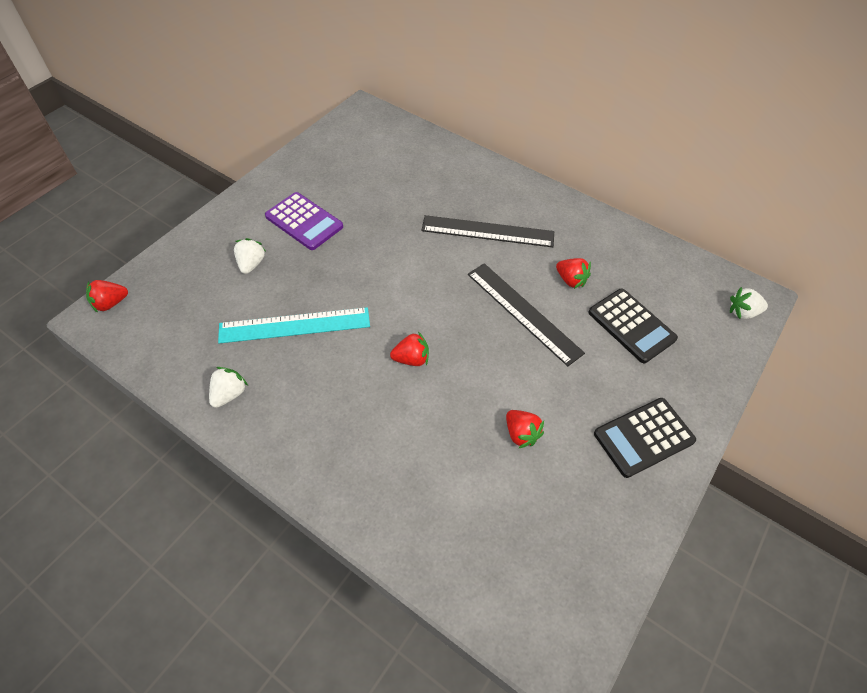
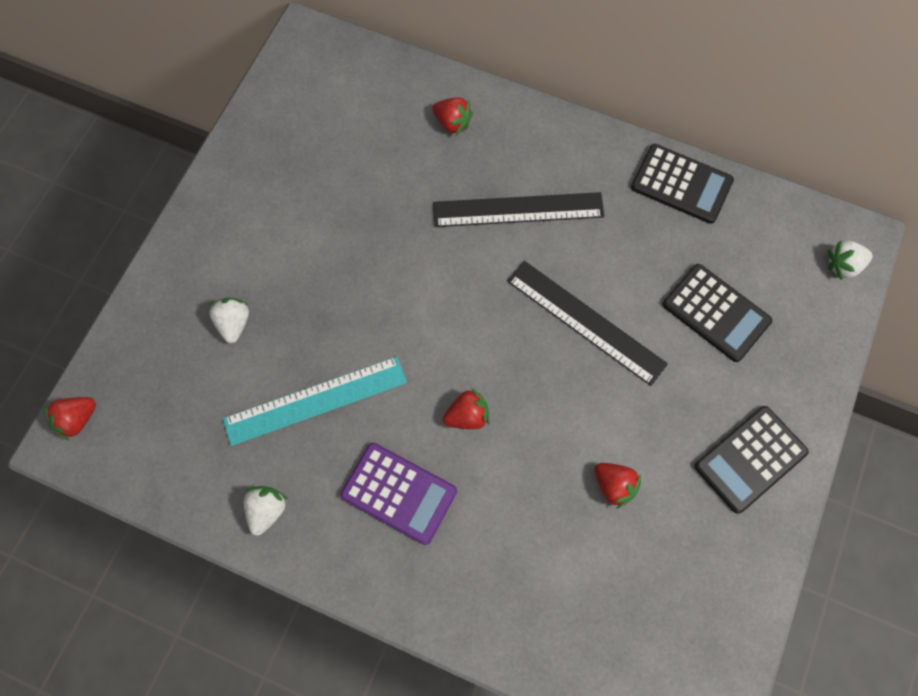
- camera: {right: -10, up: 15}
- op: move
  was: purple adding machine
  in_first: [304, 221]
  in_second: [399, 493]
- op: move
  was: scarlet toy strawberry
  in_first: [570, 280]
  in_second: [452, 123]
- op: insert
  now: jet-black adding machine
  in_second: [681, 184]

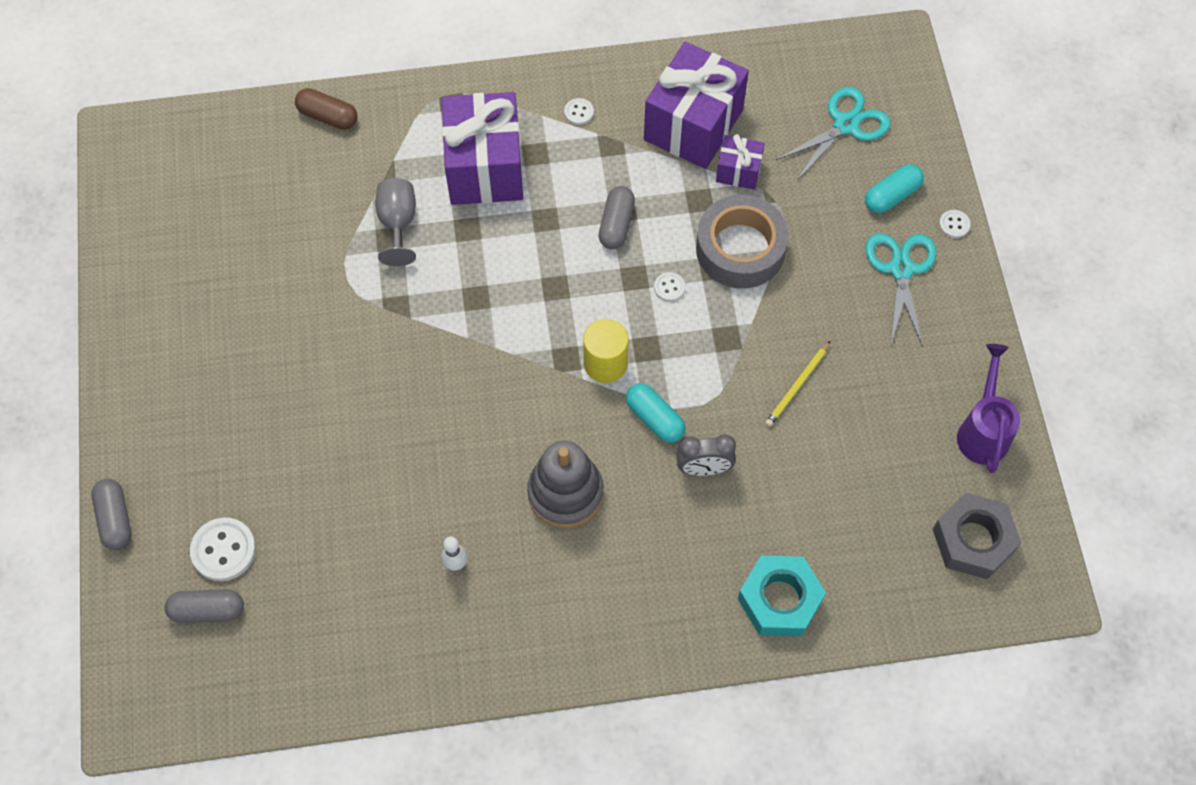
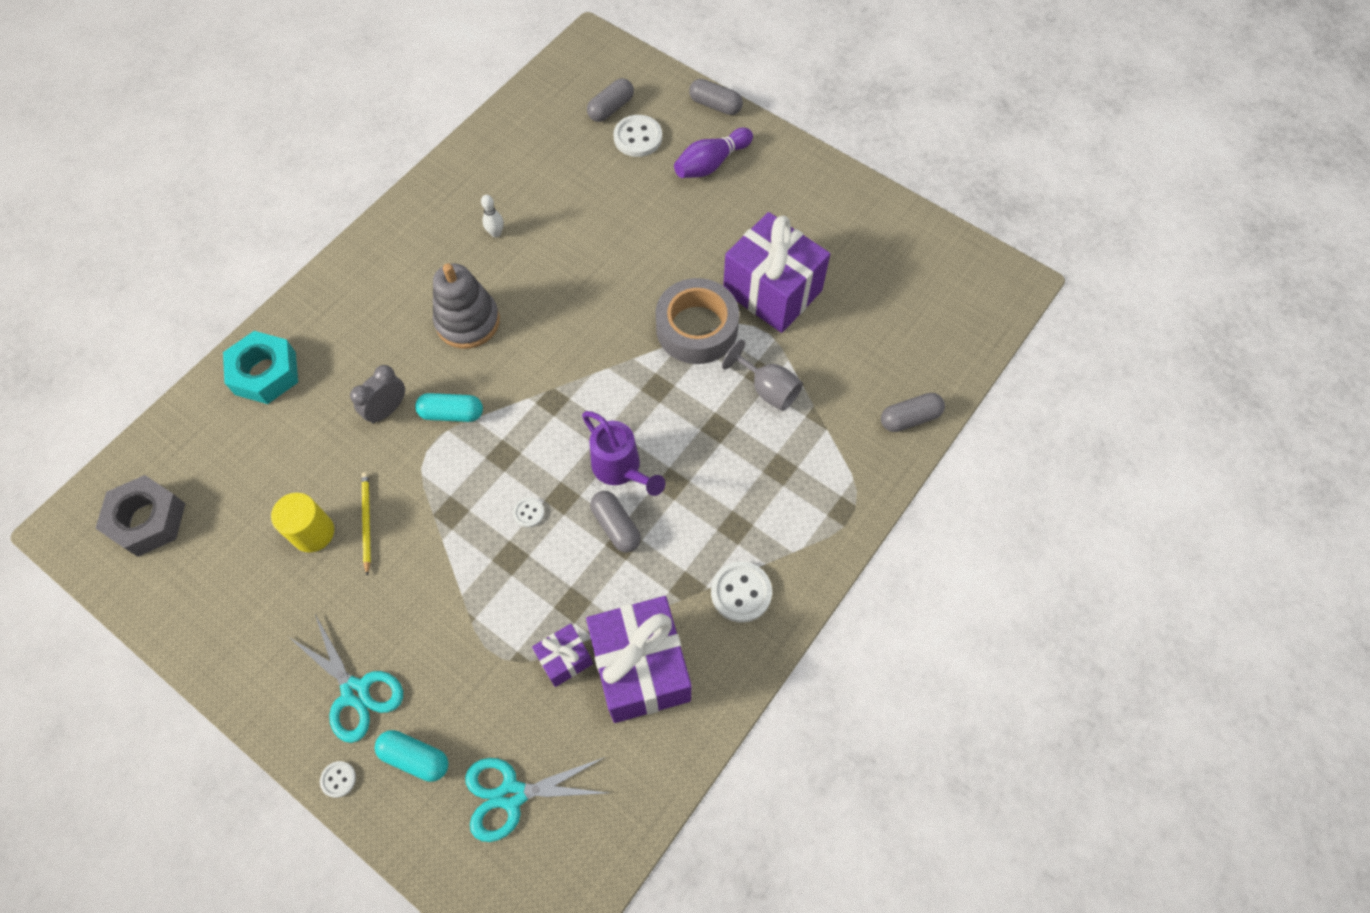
- camera: {right: 135, up: 0}
- op: recolor
  was: brown capsule
  now: gray capsule
  in_first: [328, 116]
  in_second: [910, 418]
- op: move
  was: purple present
  in_first: [484, 168]
  in_second: [772, 291]
- op: resize
  was: white shirt button
  in_first: [579, 112]
  in_second: [741, 592]
  ratio: 1.91
- op: move
  was: bright yellow cylinder
  in_first: [605, 363]
  in_second: [313, 532]
- op: move
  was: gray sticky tape
  in_first: [740, 249]
  in_second: [697, 328]
- op: rotate
  was: teal shears
  in_first: [846, 125]
  in_second: [512, 794]
  clockwise: 75
- op: rotate
  was: teal capsule
  in_first: [892, 196]
  in_second: [415, 757]
  clockwise: -75
- op: move
  was: purple sprinkling can
  in_first: [983, 431]
  in_second: [621, 469]
- op: insert
  now: purple tenpin
  in_second: [711, 163]

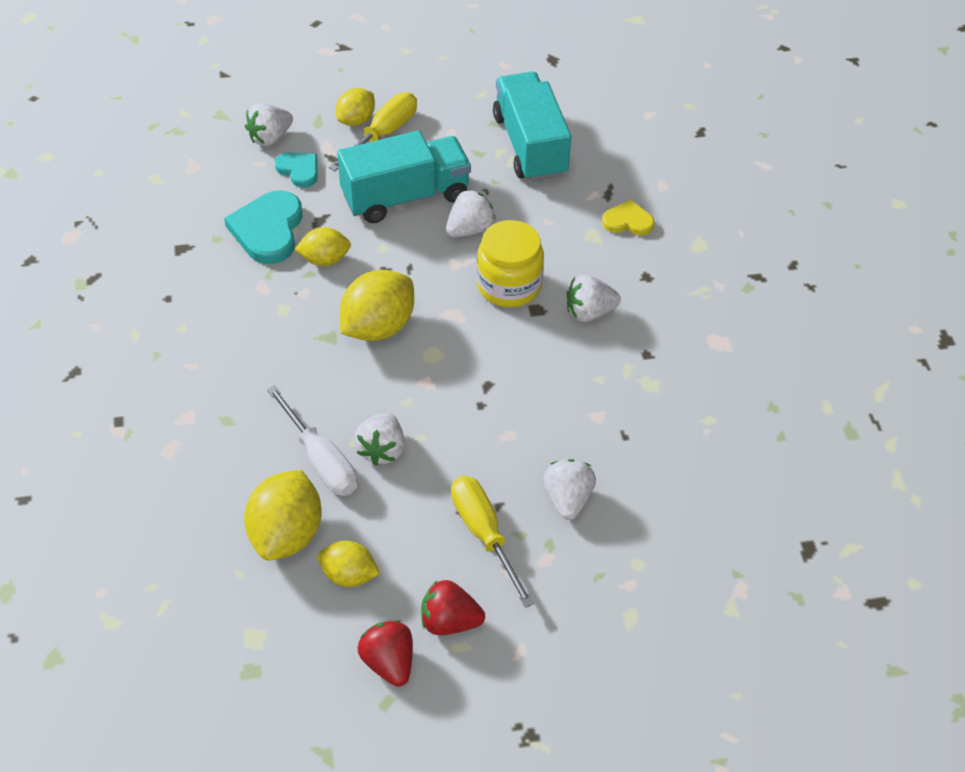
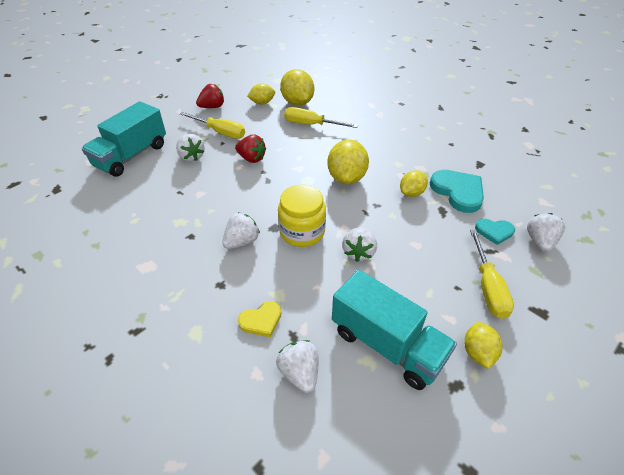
- camera: {right: 145, up: -5}
- op: recolor
  was: white hand screwdriver
  now: bright yellow hand screwdriver
  in_first: [321, 460]
  in_second: [311, 125]
- op: move
  was: bright yellow lemon
  in_first: [356, 120]
  in_second: [478, 353]
- op: move
  was: teal truck
  in_first: [405, 196]
  in_second: [131, 155]
- op: move
  was: white toy strawberry
  in_first: [382, 450]
  in_second: [300, 373]
- op: move
  was: scarlet toy strawberry
  in_first: [389, 663]
  in_second: [251, 158]

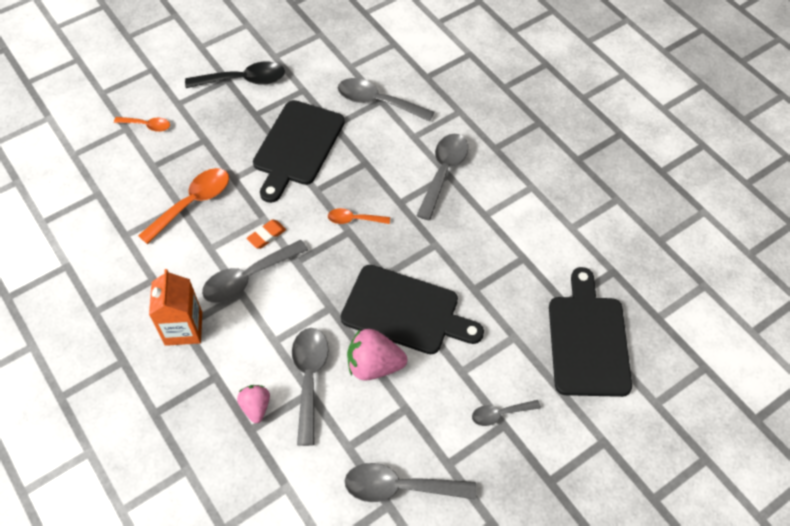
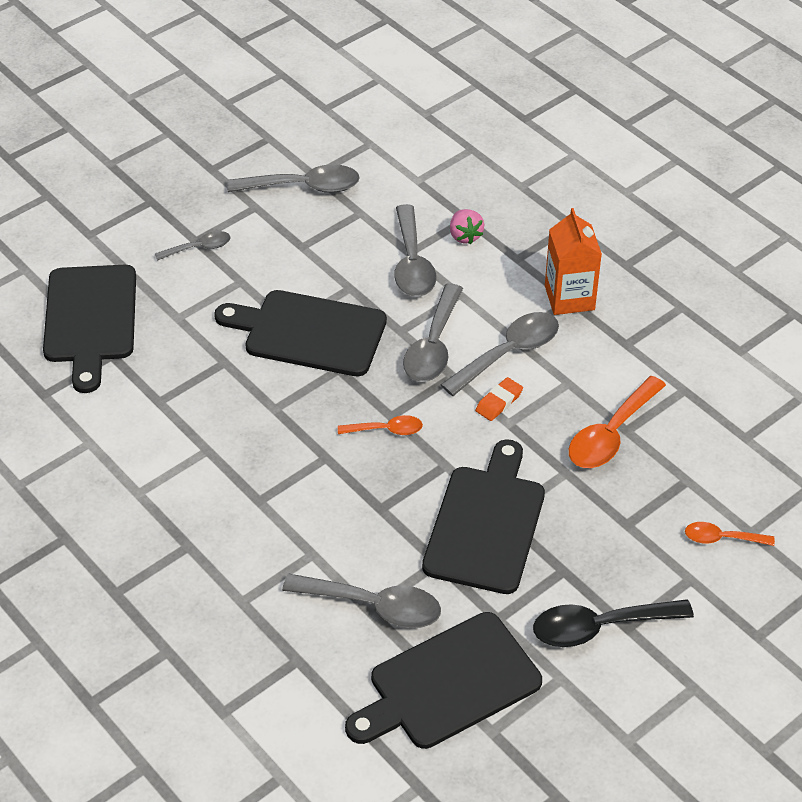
- camera: {right: 175, up: -10}
- op: delete
  was: rosy toy strawberry
  in_first: [374, 365]
- op: move
  was: gray spoon
  in_first: [443, 172]
  in_second: [433, 346]
- op: insert
  now: jet-black chopping board
  in_second: [448, 684]

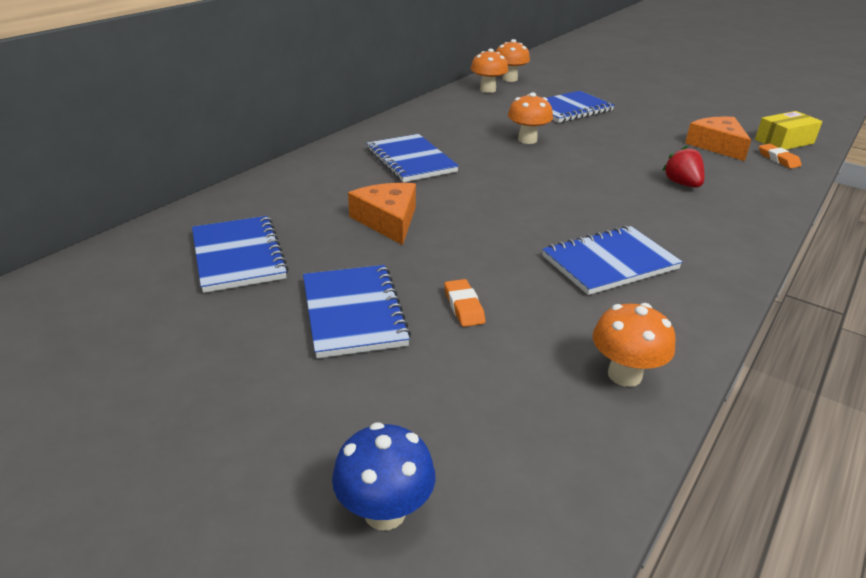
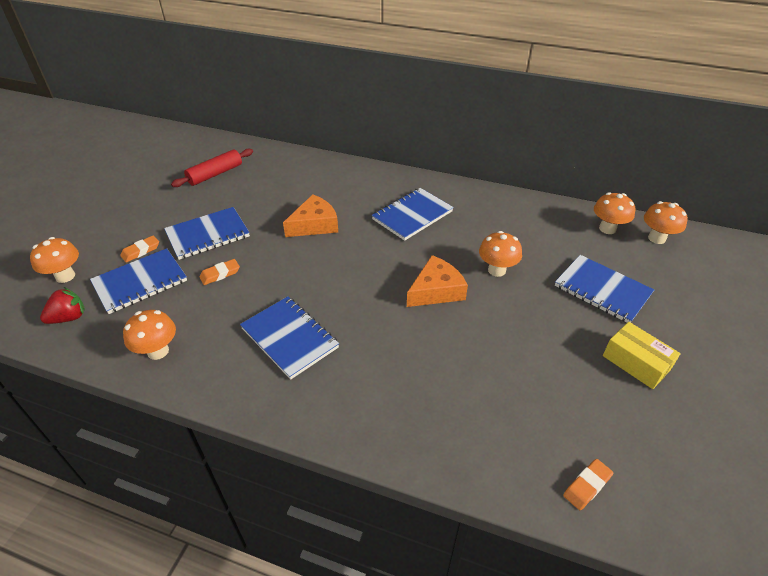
- camera: {right: 75, up: 10}
- op: move
  was: cobalt exercise book
  in_first: [238, 256]
  in_second: [140, 282]
- op: recolor
  was: cobalt fungus
  now: orange fungus
  in_first: [385, 511]
  in_second: [65, 276]
- op: move
  was: scarlet toy strawberry
  in_first: [682, 184]
  in_second: [69, 318]
- op: move
  was: orange piece of cheese
  in_first: [717, 145]
  in_second: [436, 290]
- op: move
  was: bright yellow parcel
  in_first: [784, 141]
  in_second: [636, 362]
- op: insert
  now: orange pencil eraser
  in_second: [141, 251]
- op: insert
  now: scarlet pastry roller
  in_second: [215, 174]

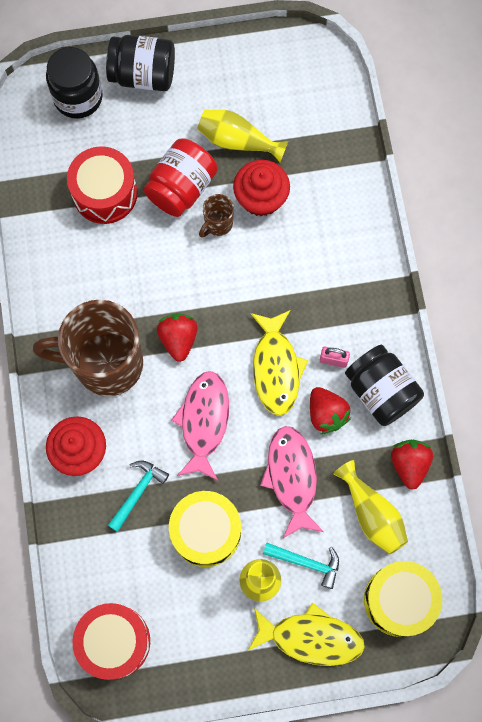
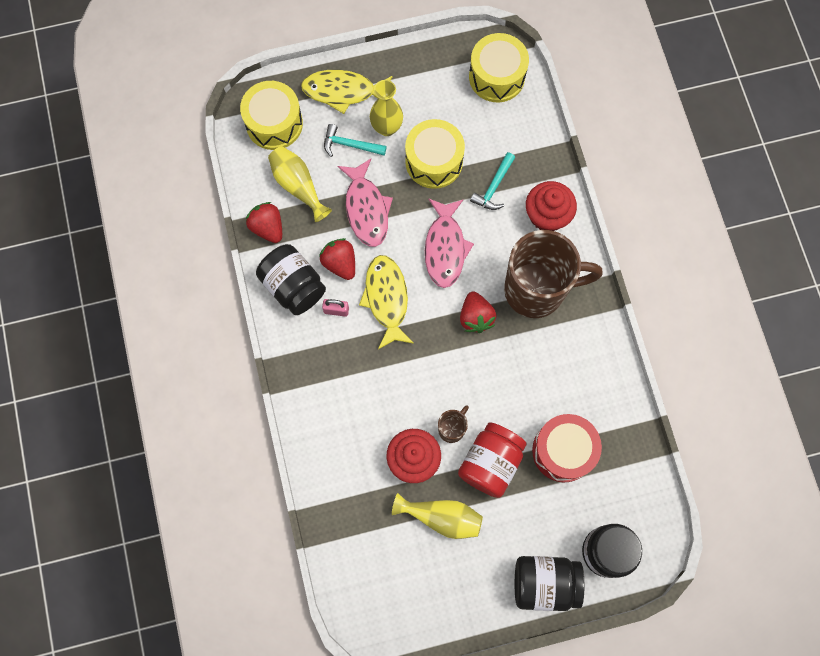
- camera: {right: 175, up: 0}
- op: recolor
  was: scarlet drum
  now: bright yellow drum
  in_first: [114, 641]
  in_second: [497, 77]
- op: rotate
  was: scarlet toy strawberry
  in_first: [409, 464]
  in_second: [267, 227]
  clockwise: 150

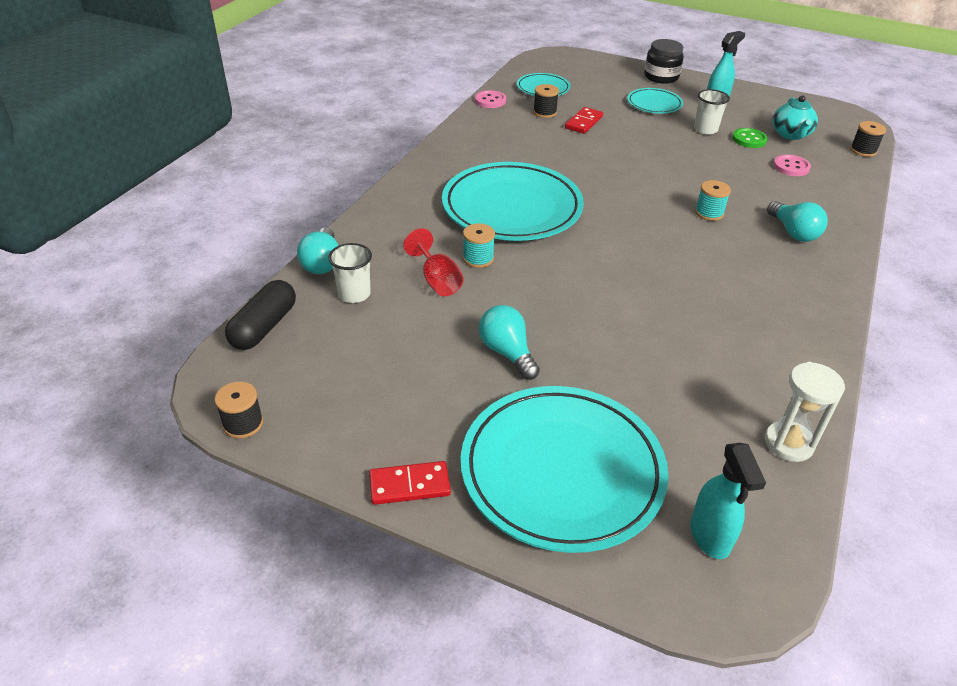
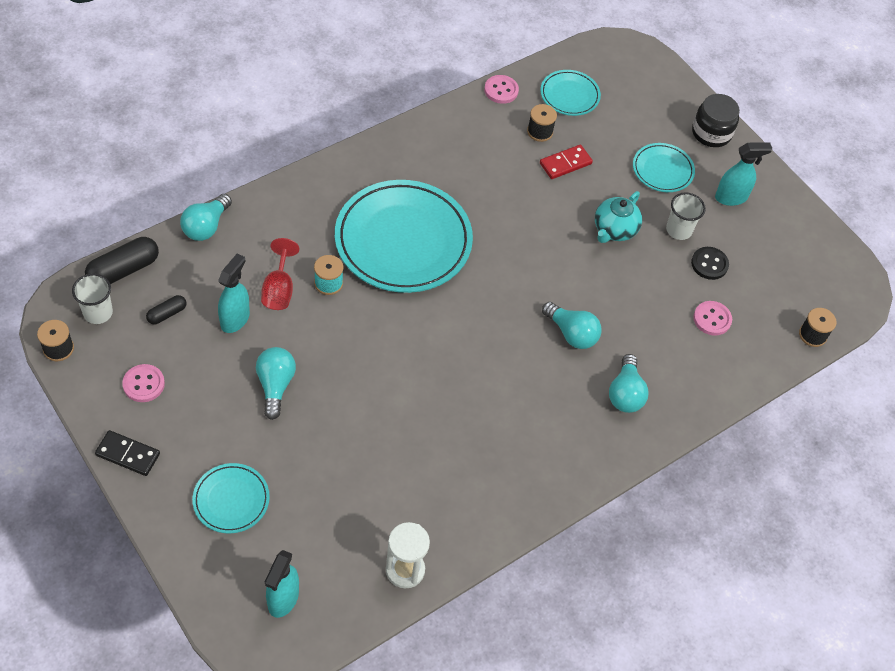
- camera: {right: 25, up: 15}
- op: move
  was: white cup
  in_first: [354, 294]
  in_second: [98, 313]
- op: recolor
  was: scarlet domino
  now: jet-black domino
  in_first: [409, 485]
  in_second: [128, 454]
- op: resize
  was: teal flat dish
  in_first: [562, 471]
  in_second: [231, 500]
  ratio: 0.48
- op: replace
  was: teal reel of thread
  now: teal bulb
  in_first: [709, 213]
  in_second: [571, 333]
- op: recolor
  was: leaf-green shirt button
  now: jet-black shirt button
  in_first: [749, 139]
  in_second: [709, 264]
- op: move
  was: teal china teapot
  in_first: [791, 135]
  in_second: [614, 230]
- op: insert
  now: rosy shirt button
  in_second: [143, 384]
- op: insert
  now: jet-black capsule
  in_second: [167, 314]
- op: insert
  now: teal spray cleaner
  in_second: [235, 319]

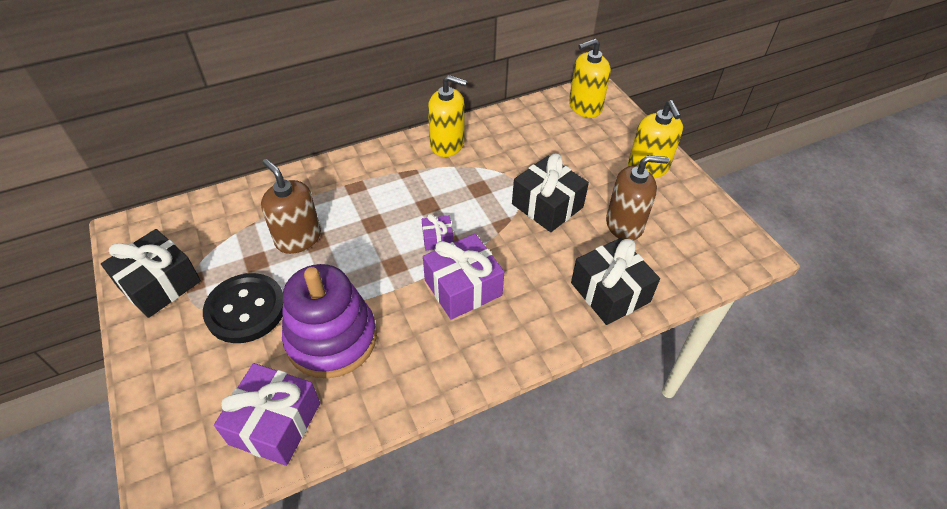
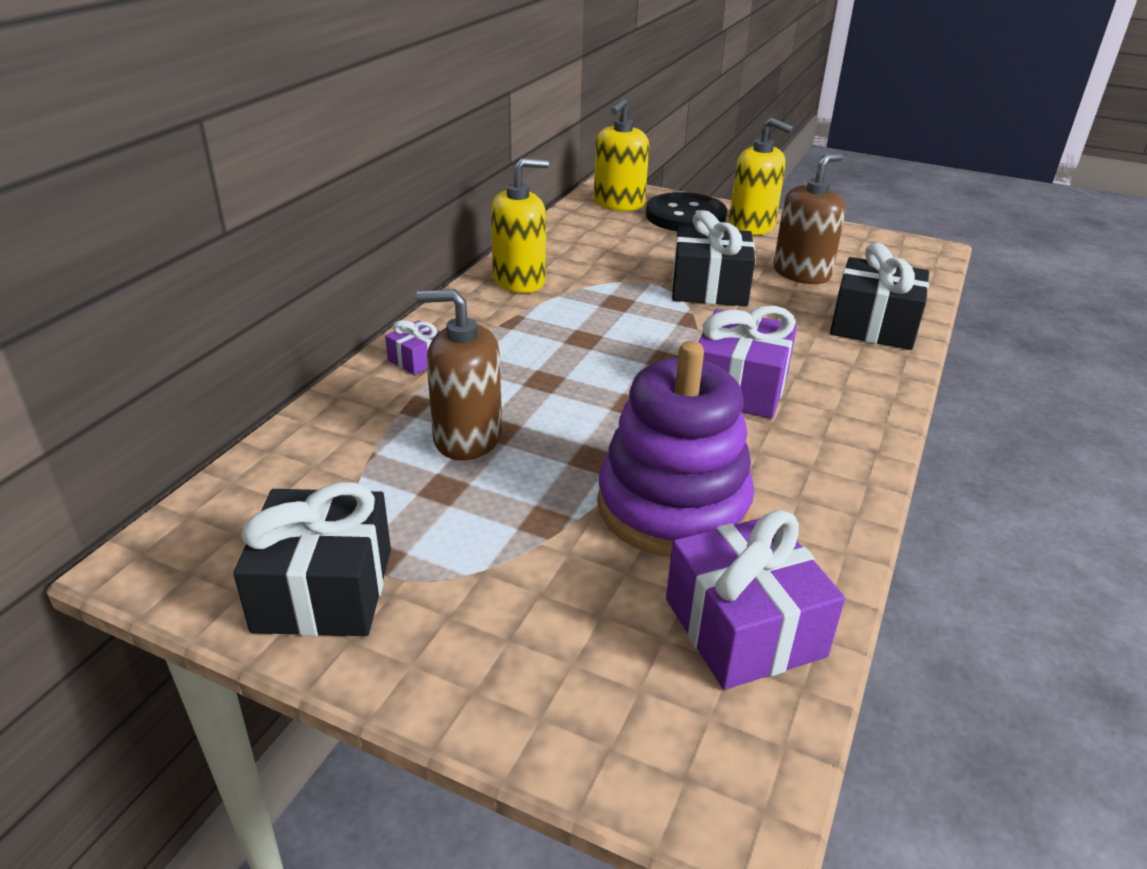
- camera: {right: -40, up: -15}
- op: move
  was: jet-black shirt button
  in_first: [246, 309]
  in_second: [685, 216]
- op: move
  was: purple present
  in_first: [437, 239]
  in_second: [417, 359]

